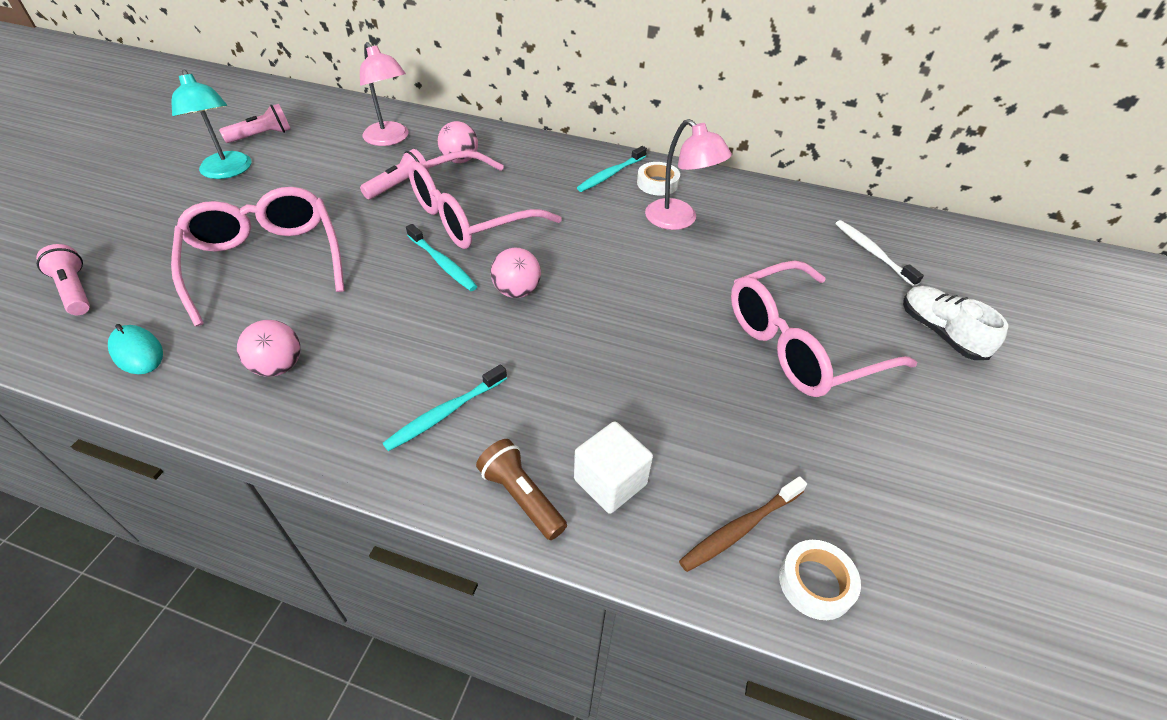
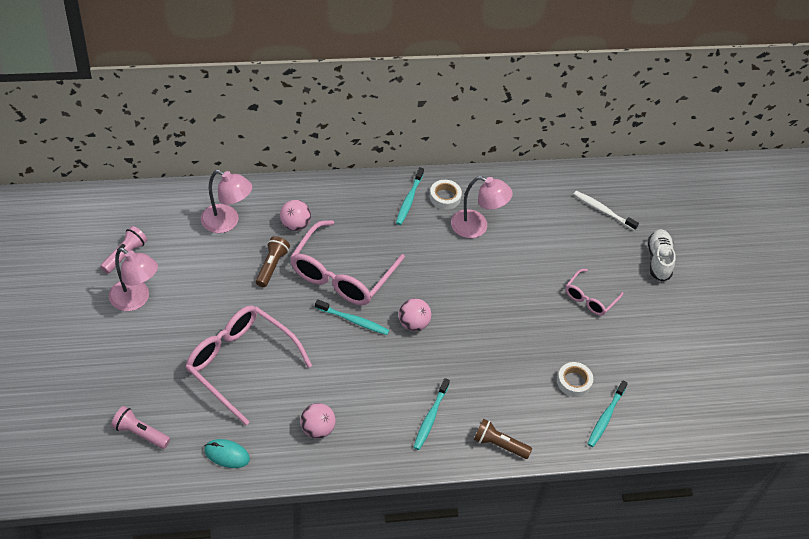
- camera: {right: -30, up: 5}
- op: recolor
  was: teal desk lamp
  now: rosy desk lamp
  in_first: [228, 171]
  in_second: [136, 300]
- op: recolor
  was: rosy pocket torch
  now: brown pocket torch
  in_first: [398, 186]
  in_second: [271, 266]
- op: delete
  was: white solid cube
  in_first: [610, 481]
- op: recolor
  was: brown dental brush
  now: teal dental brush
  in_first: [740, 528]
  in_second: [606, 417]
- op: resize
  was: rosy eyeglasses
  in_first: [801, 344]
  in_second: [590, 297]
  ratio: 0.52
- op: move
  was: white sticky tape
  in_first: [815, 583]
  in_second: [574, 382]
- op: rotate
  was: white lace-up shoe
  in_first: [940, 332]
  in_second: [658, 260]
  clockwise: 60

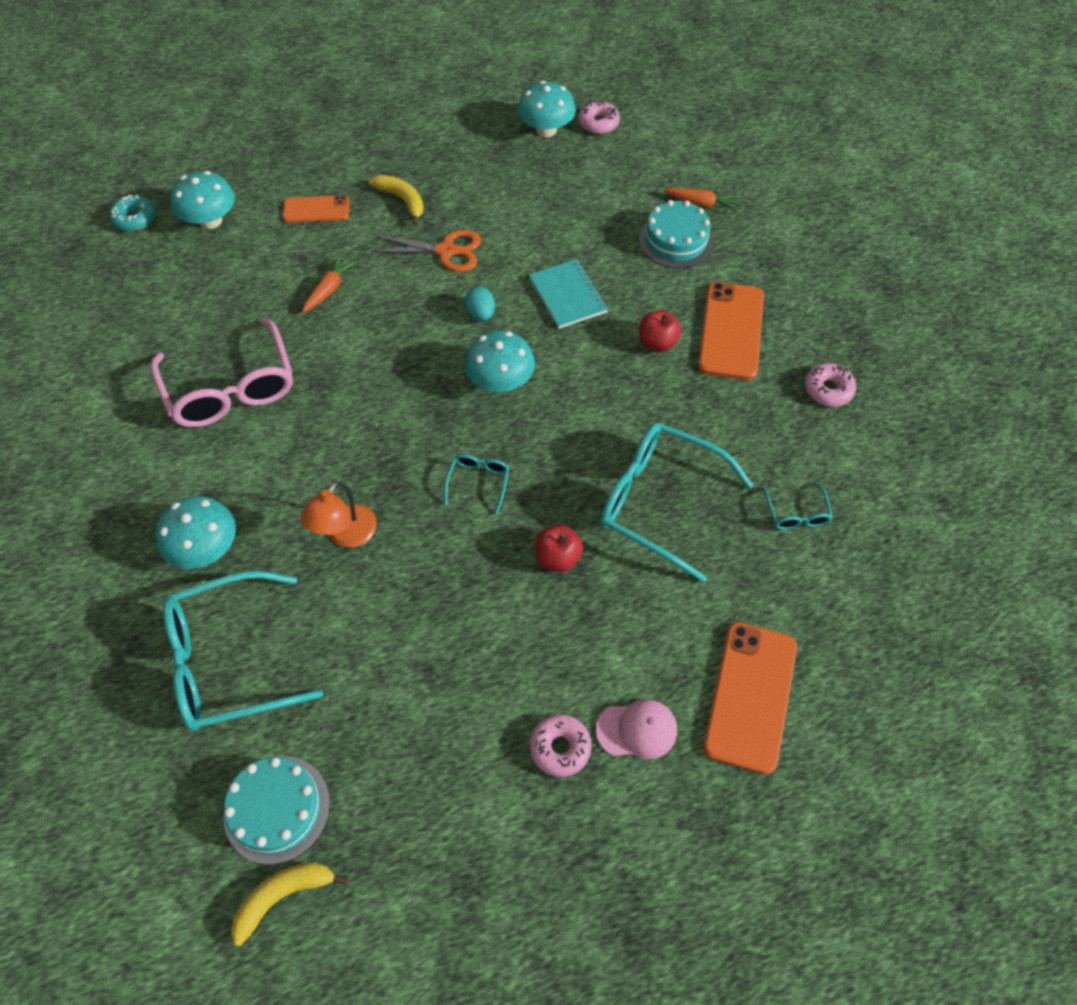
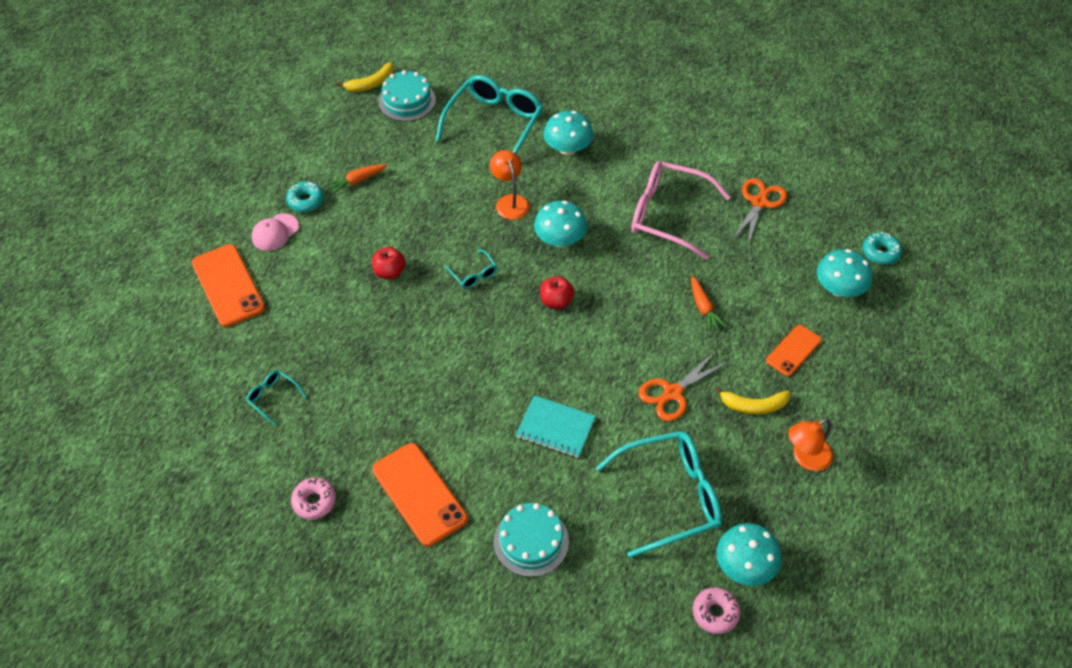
- camera: {right: 135, up: -5}
- op: rotate
  was: bright yellow toy banana
  in_first: [283, 896]
  in_second: [371, 84]
  clockwise: 45
- op: delete
  was: teal toy egg
  in_first: [481, 314]
- op: move
  was: teal fungus
  in_first: [500, 381]
  in_second: [560, 239]
- op: recolor
  was: rosy donut
  now: teal donut
  in_first: [560, 748]
  in_second: [306, 201]
- op: move
  was: teal eyeglasses
  in_first: [659, 502]
  in_second: [670, 496]
- op: move
  was: scarlet toy apple
  in_first: [657, 342]
  in_second: [556, 301]
- op: move
  was: orange carrot
  in_first: [702, 204]
  in_second: [357, 181]
- op: insert
  now: orange shears
  in_second: [759, 203]
- op: insert
  now: orange desk lamp
  in_second: [805, 458]

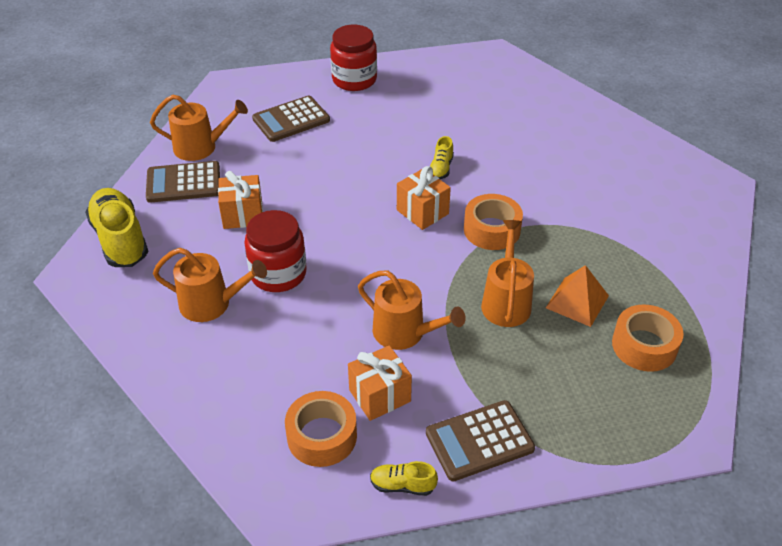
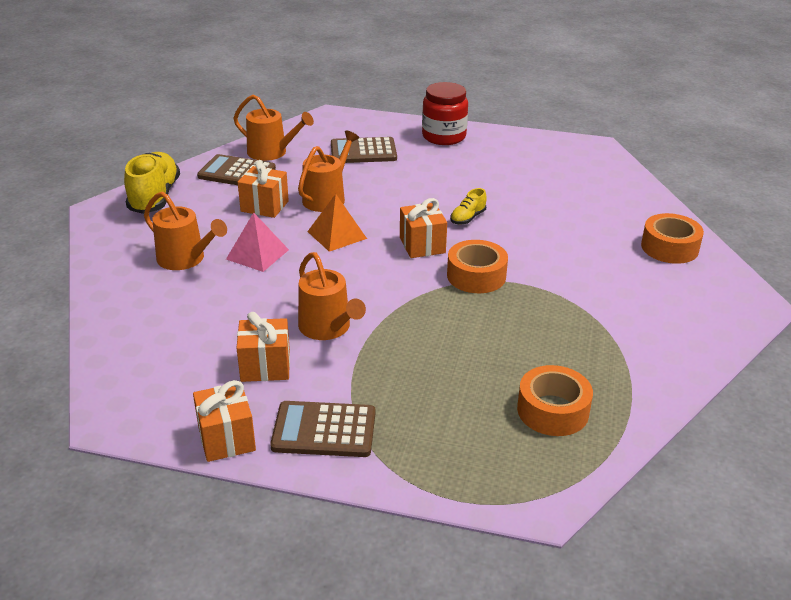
- camera: {right: 25, up: -10}
- op: replace
  was: scarlet jar
  now: rosy pyramid shape
  in_first: [278, 274]
  in_second: [257, 254]
- op: move
  was: orange sticky tape
  in_first: [322, 436]
  in_second: [669, 247]
- op: replace
  was: bright yellow lace-up shoe
  now: orange present
  in_first: [402, 485]
  in_second: [226, 438]
- op: move
  was: orange sprinkling can
  in_first: [506, 302]
  in_second: [327, 198]
- op: move
  was: orange pyramid shape
  in_first: [577, 301]
  in_second: [337, 235]

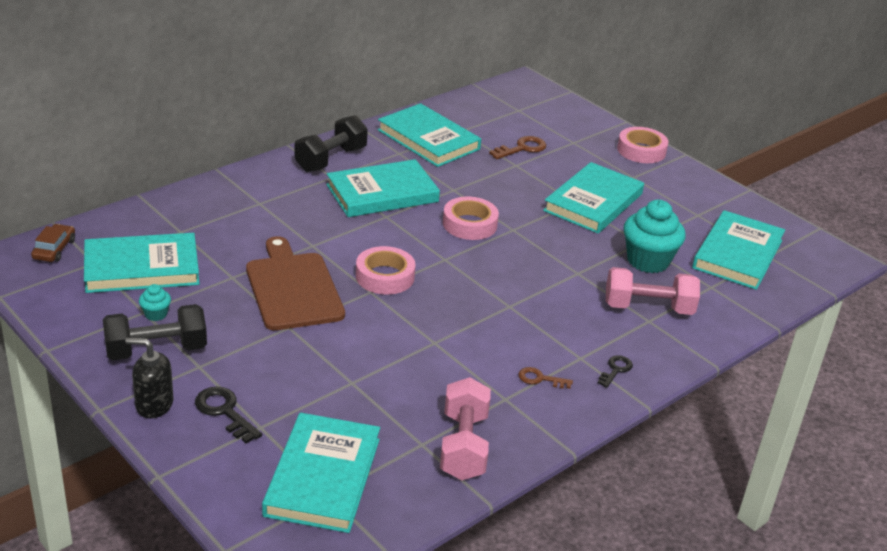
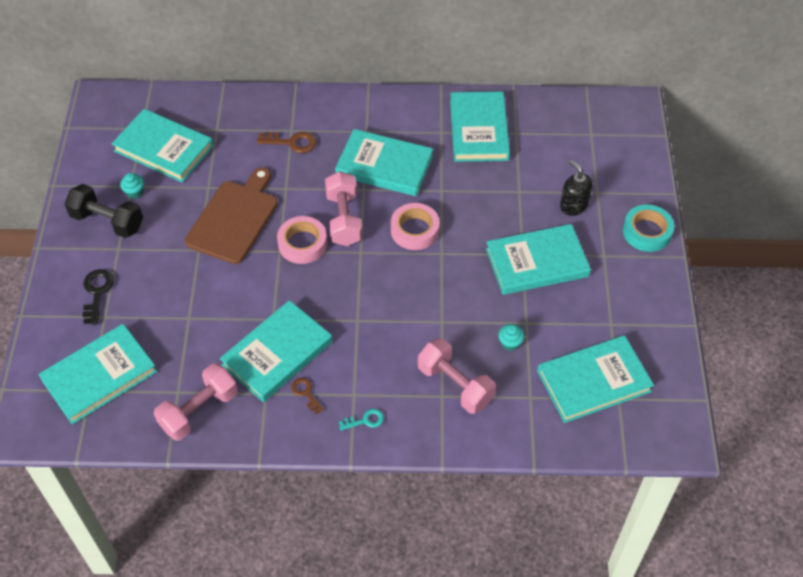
- camera: {right: 45, up: 20}
- op: delete
  was: brown toy car
  in_first: [54, 249]
- op: move
  was: jet-black soap pump
  in_first: [154, 405]
  in_second: [573, 205]
- op: delete
  was: jet-black hand weight
  in_first: [331, 159]
- op: move
  was: brown key
  in_first: [522, 148]
  in_second: [292, 142]
- op: recolor
  was: jet-black key
  now: teal key
  in_first: [615, 370]
  in_second: [365, 420]
- op: recolor
  was: rosy sticky tape
  now: teal sticky tape
  in_first: [641, 150]
  in_second: [647, 232]
- op: resize
  was: teal cupcake
  in_first: [648, 261]
  in_second: [510, 343]
  ratio: 0.46
- op: insert
  now: teal hardcover
  in_second: [277, 353]
- op: insert
  now: rosy hand weight
  in_second: [344, 219]

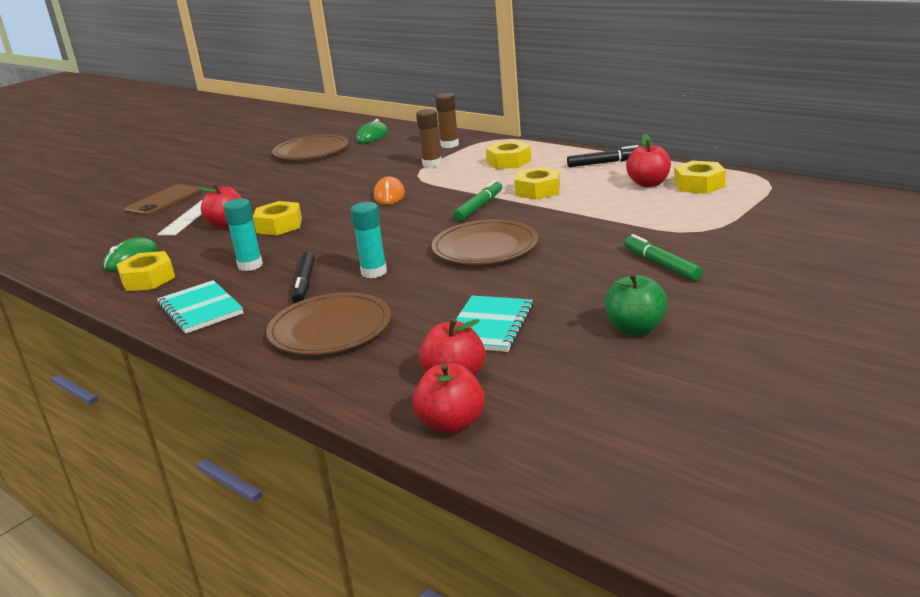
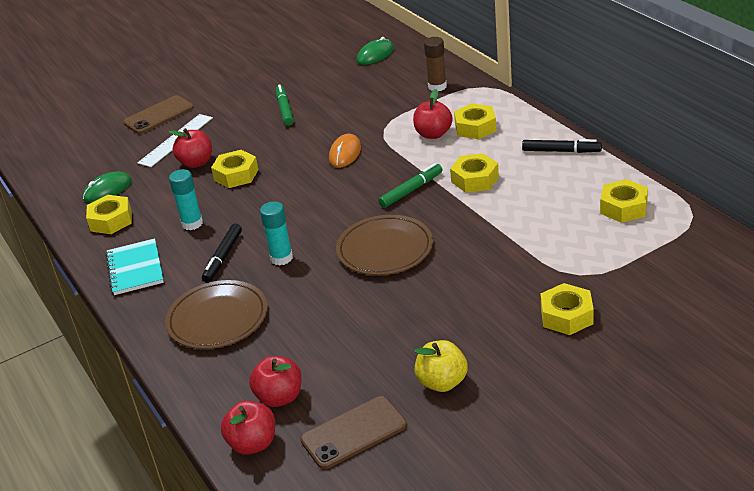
- camera: {right: 20, up: 10}
- op: delete
  was: brown flat dish
  in_first: [311, 151]
- op: delete
  was: brown glue
  in_first: [432, 164]
- op: delete
  was: teal exercise book
  in_first: [489, 326]
- op: recolor
  was: leaf-green toy apple
  now: bright yellow toy apple
  in_first: [635, 328]
  in_second: [442, 382]
- op: move
  was: leaf-green felt pen
  in_first: [661, 264]
  in_second: [284, 109]
- op: move
  was: scarlet toy apple
  in_first: [648, 184]
  in_second: [433, 134]
- op: insert
  now: brown smartphone
  in_second: [354, 433]
- op: insert
  now: bright yellow hexagon nut
  in_second: [566, 316]

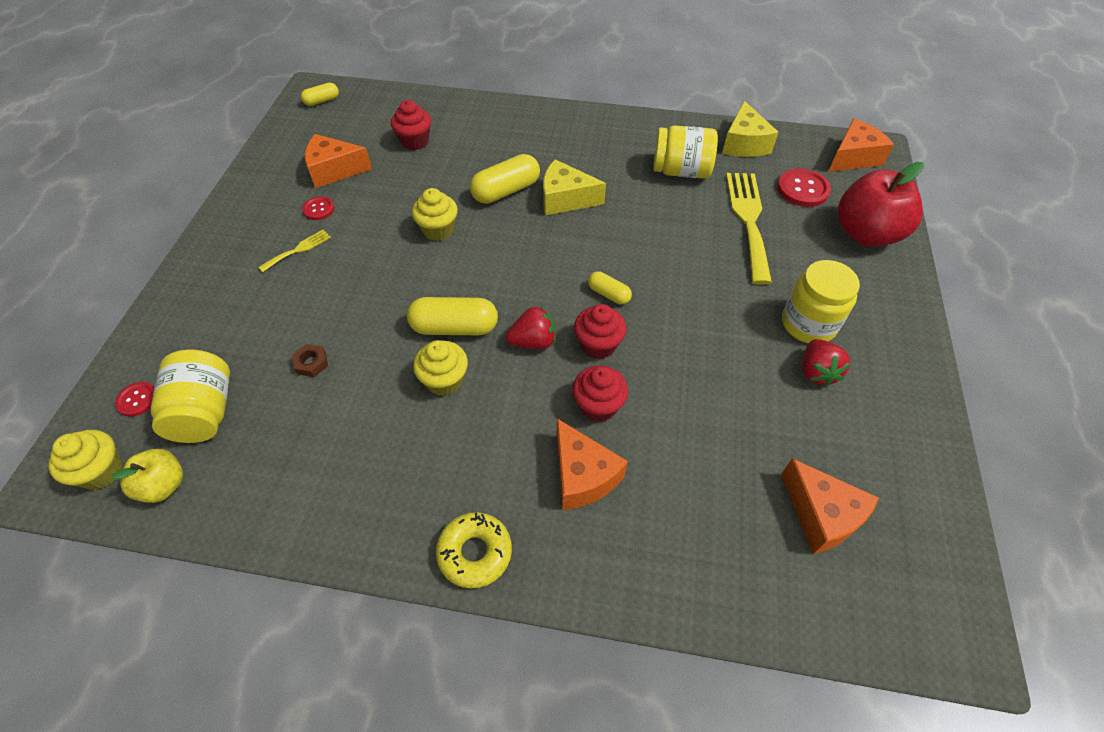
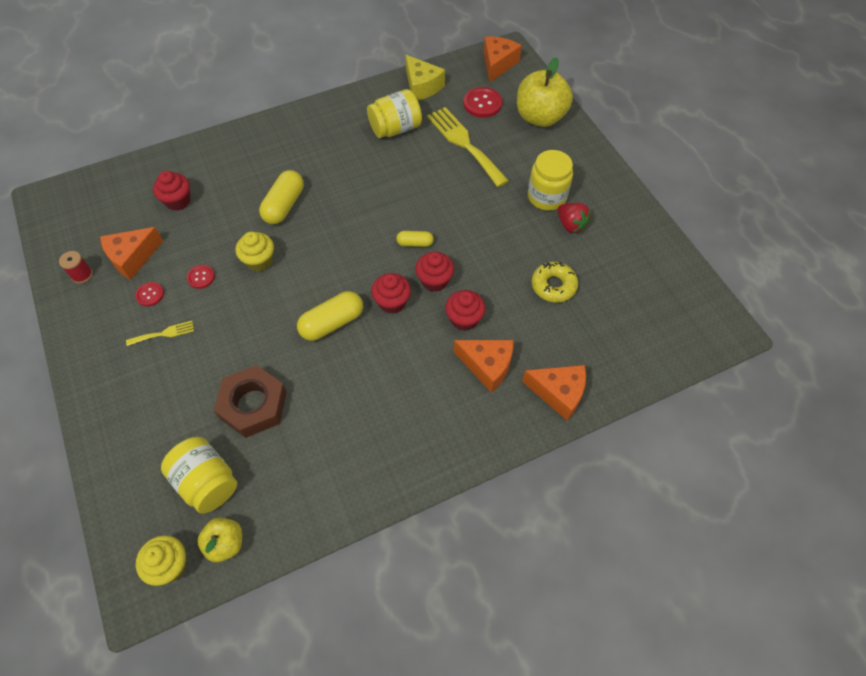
- camera: {right: -35, up: 5}
- op: move
  was: scarlet shirt button
  in_first: [137, 400]
  in_second: [201, 277]
- op: rotate
  was: bright yellow table fork
  in_first: [298, 250]
  in_second: [164, 333]
  clockwise: 60
- op: resize
  was: brown hexagon nut
  in_first: [311, 363]
  in_second: [253, 405]
  ratio: 2.45
- op: delete
  was: bright yellow capsule
  in_first: [322, 101]
- op: delete
  was: bright yellow cupcake
  in_first: [444, 380]
- op: move
  was: bright yellow donut
  in_first: [475, 553]
  in_second: [553, 286]
- op: replace
  was: scarlet toy strawberry
  now: scarlet cupcake
  in_first: [533, 341]
  in_second: [392, 302]
- op: delete
  was: bright yellow piece of cheese
  in_first: [565, 199]
- op: move
  was: orange piece of cheese
  in_first: [821, 515]
  in_second: [558, 393]
- op: recolor
  was: scarlet toy apple
  now: bright yellow toy apple
  in_first: [865, 234]
  in_second: [540, 117]
- op: insert
  now: scarlet reel of thread
  in_second: [82, 275]

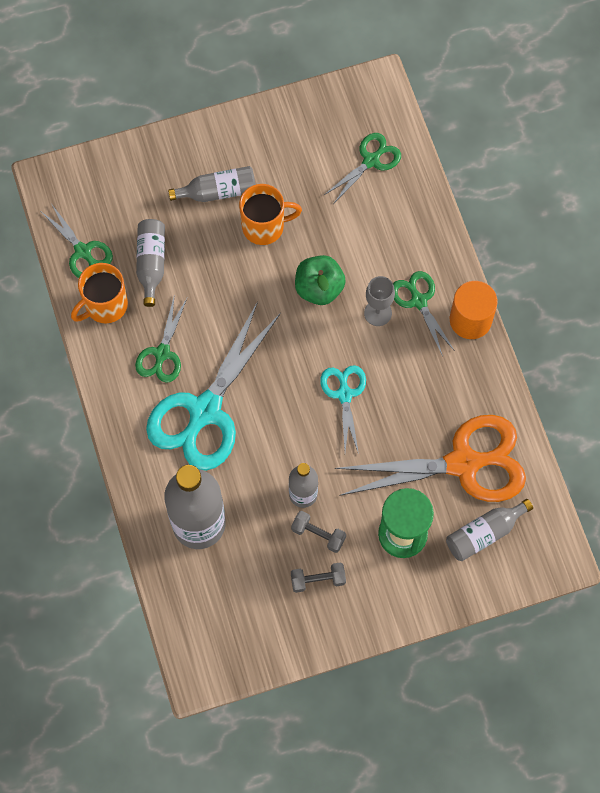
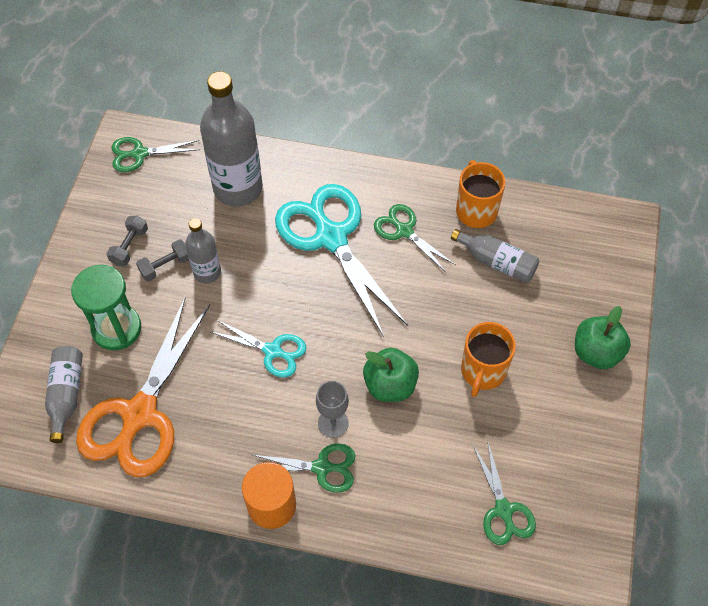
- camera: {right: 120, up: -10}
- op: move
  was: leaf-green shears
  in_first: [83, 252]
  in_second: [139, 154]
- op: delete
  was: gray flask
  in_first: [218, 191]
- op: insert
  now: leaf-green toy apple
  in_second: [596, 352]

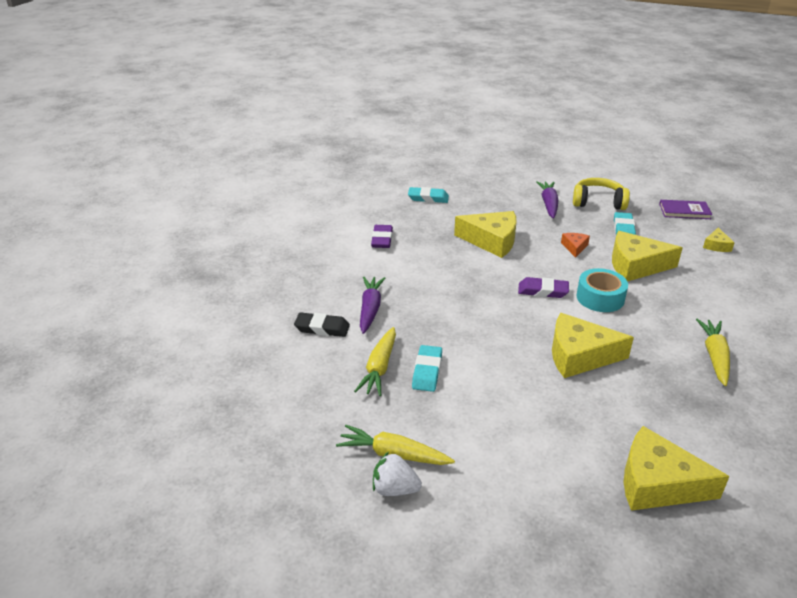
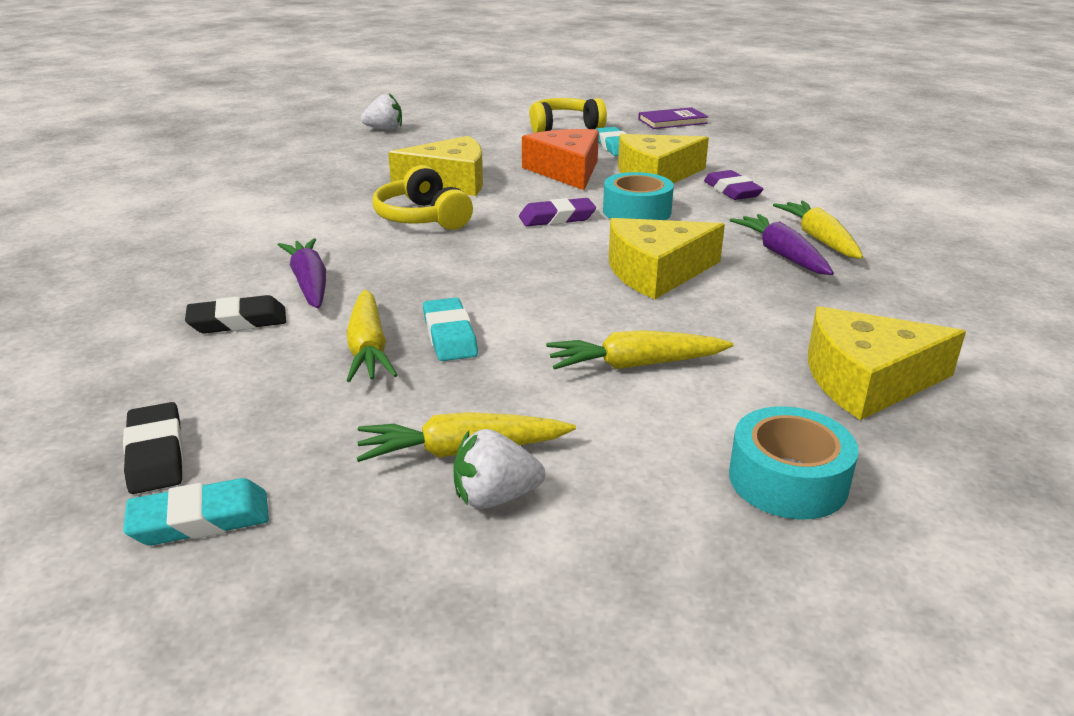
- camera: {right: -25, up: -5}
- op: move
  was: purple pencil eraser
  in_first: [382, 239]
  in_second: [732, 190]
- op: move
  was: teal pencil eraser
  in_first: [428, 198]
  in_second: [200, 520]
- op: move
  was: purple carrot
  in_first: [548, 204]
  in_second: [781, 254]
- op: resize
  was: orange piece of cheese
  in_first: [574, 247]
  in_second: [566, 171]
  ratio: 2.07
- op: delete
  was: bright yellow piece of cheese
  in_first: [716, 245]
- op: insert
  now: jet-black pencil eraser
  in_second: [155, 454]
- op: insert
  now: white toy strawberry
  in_second: [384, 129]
- op: insert
  now: bright yellow headphones
  in_second: [422, 218]
- op: insert
  now: bright yellow carrot
  in_second: [635, 365]
- op: insert
  now: teal sticky tape
  in_second: [788, 480]

